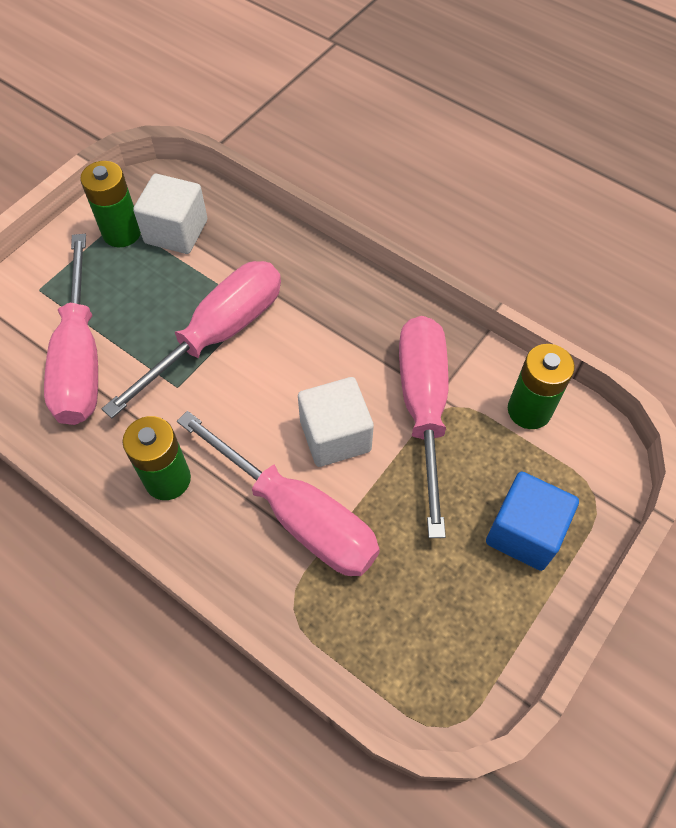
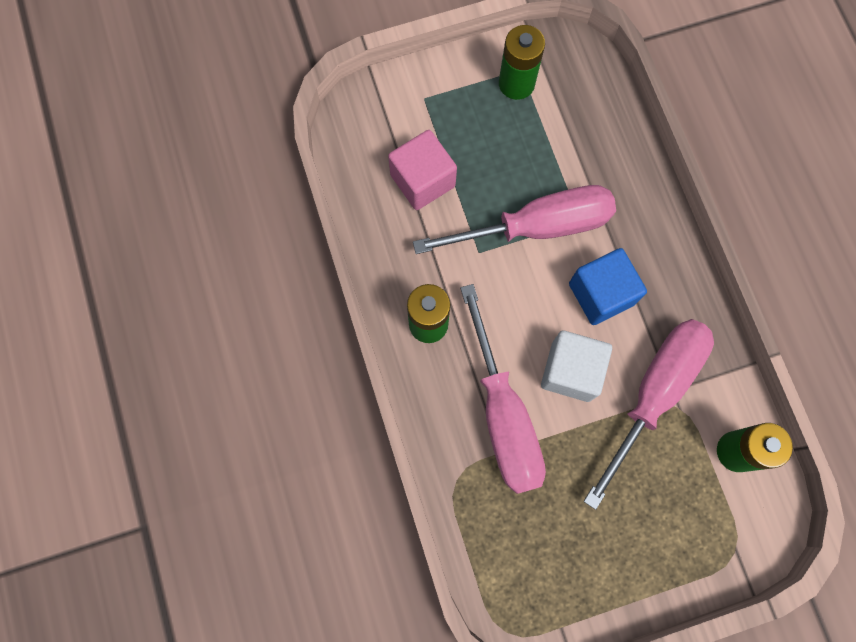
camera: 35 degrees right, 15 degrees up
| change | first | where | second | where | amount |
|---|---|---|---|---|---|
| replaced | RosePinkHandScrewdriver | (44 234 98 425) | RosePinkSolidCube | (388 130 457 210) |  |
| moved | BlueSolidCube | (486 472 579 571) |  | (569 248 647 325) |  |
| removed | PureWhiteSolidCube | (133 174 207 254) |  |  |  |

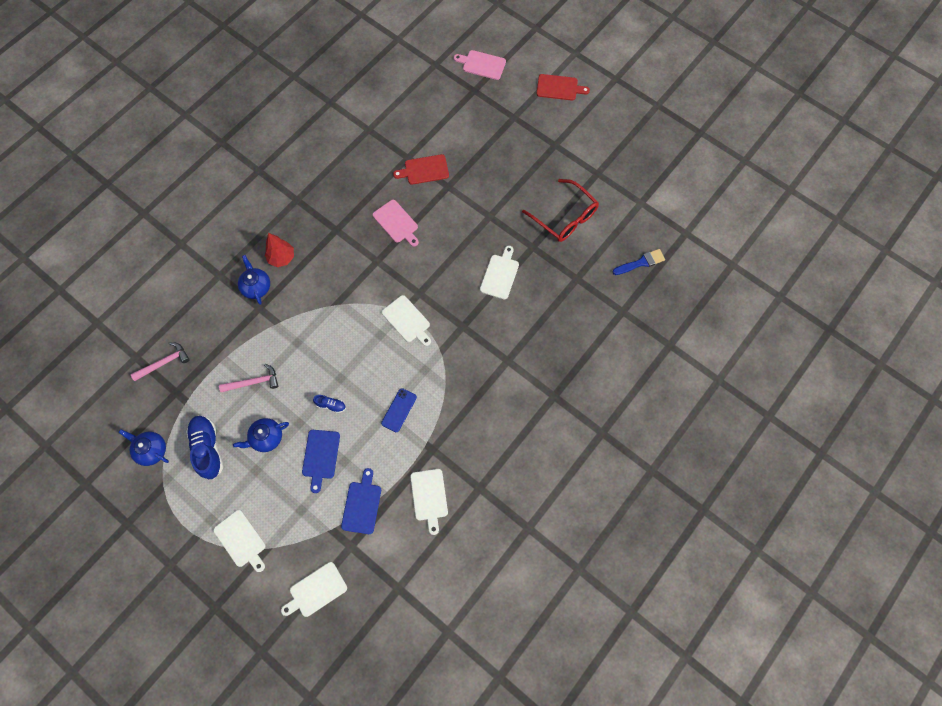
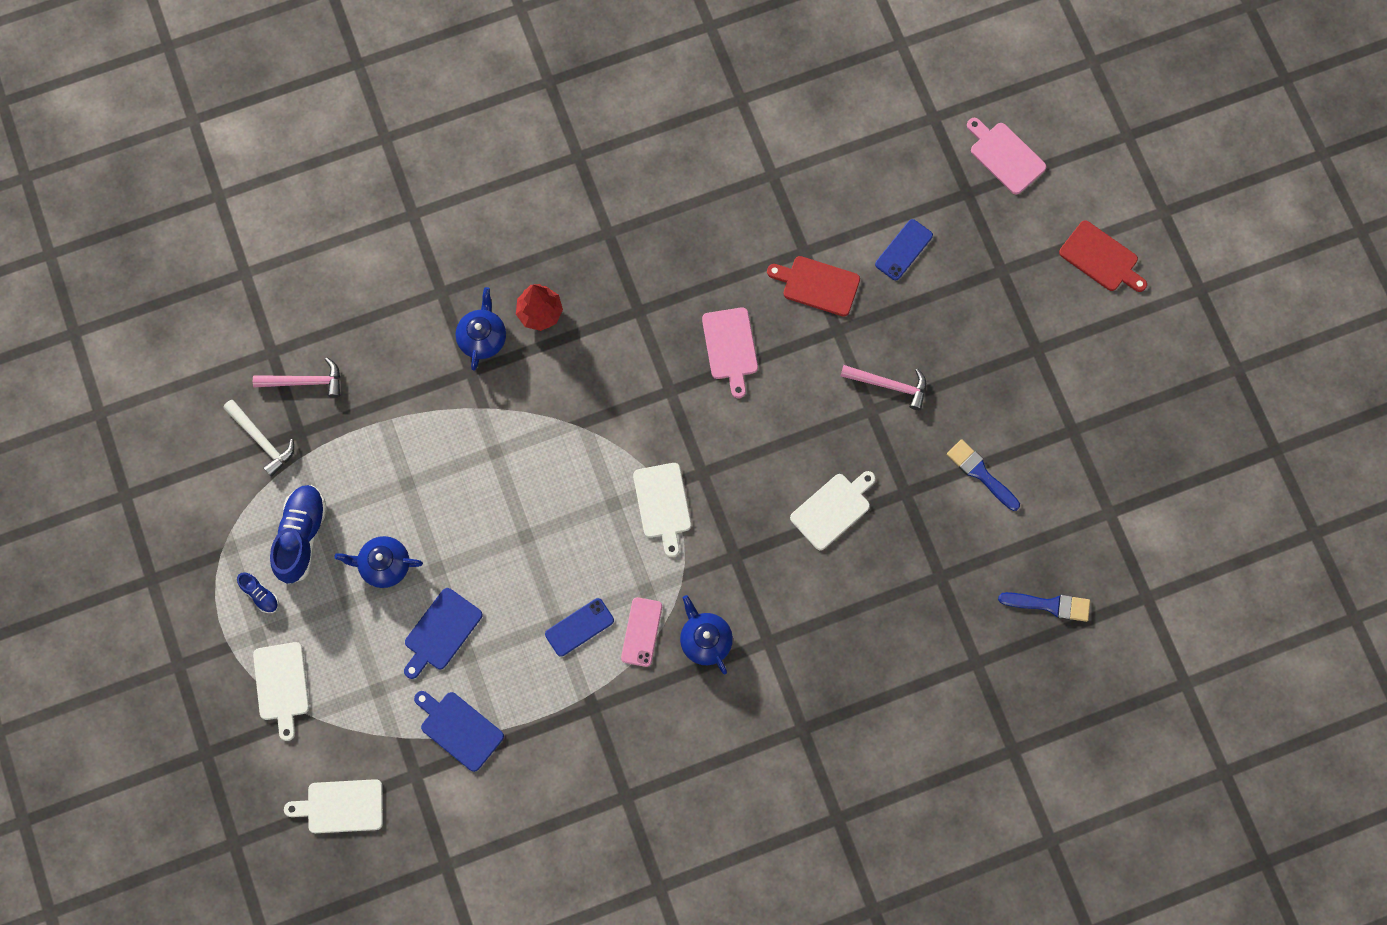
camera: 30 degrees right, 5 degrees up
| change | first | where | second | where | amount |
|---|---|---|---|---|---|
| added |  |  | PureWhiteClawHammer | (223 400 294 477) |  |
| moved | BlueShoe | (313 395 346 413) |  | (237 572 279 613) |  |
| turned | BlueChoppingBoard | (341 468 381 534) |  | (414 691 504 772) | 90 degrees counterclockwise |
| added |  |  | RosePinkMobilePhone | (621 597 662 667) |  |
| moved | BlueChinaTeapot | (119 429 169 466) |  | (680 595 733 675) |  |
| moved | RosePinkClawHammer | (219 364 278 392) |  | (840 365 926 410) |  |
| added |  |  | BlueMobilePhone | (875 219 933 280) |  |
| replaced | ScarletEyeglasses | (522 179 599 242) | BluePaintBrush | (947 439 1020 511) |  |
| removed | PureWhiteChoppingBoard | (410 469 448 535) |  |  |  |

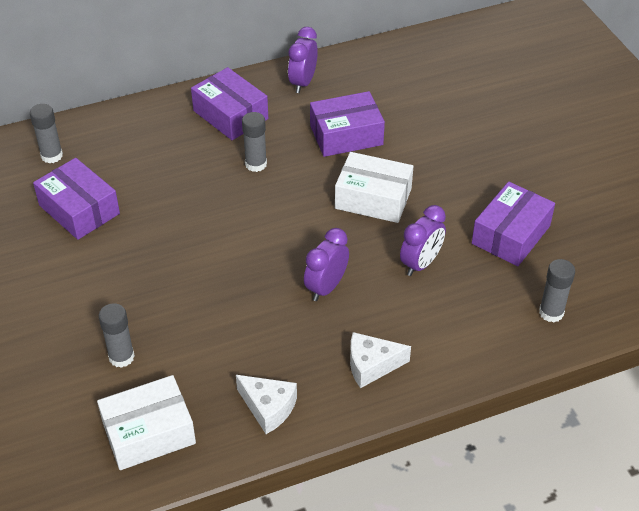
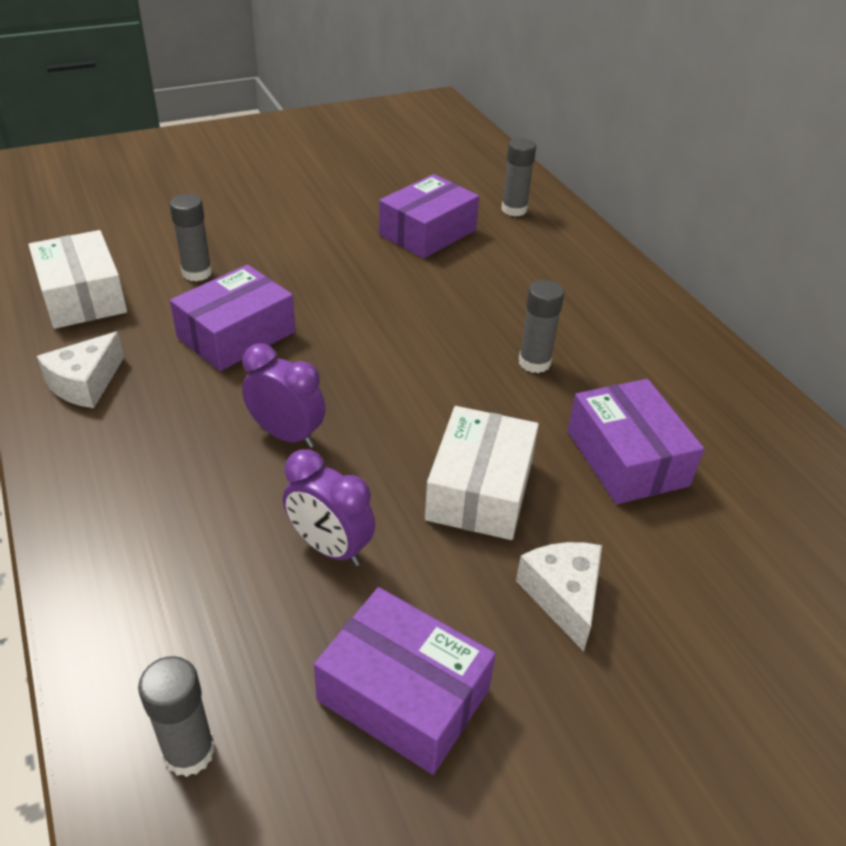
camera: 85 degrees right, 5 degrees down
| change | first | where | second | where | amount |
|---|---|---|---|---|---|
| moved | PurpleParcel | (191 67 268 140) |  | (170 265 296 371) |  |
| moved | PureWhiteCheeseWedge | (350 332 411 388) |  | (516 542 602 652) |  |
| removed | PurpleClock | (288 27 318 93) |  |  |  |

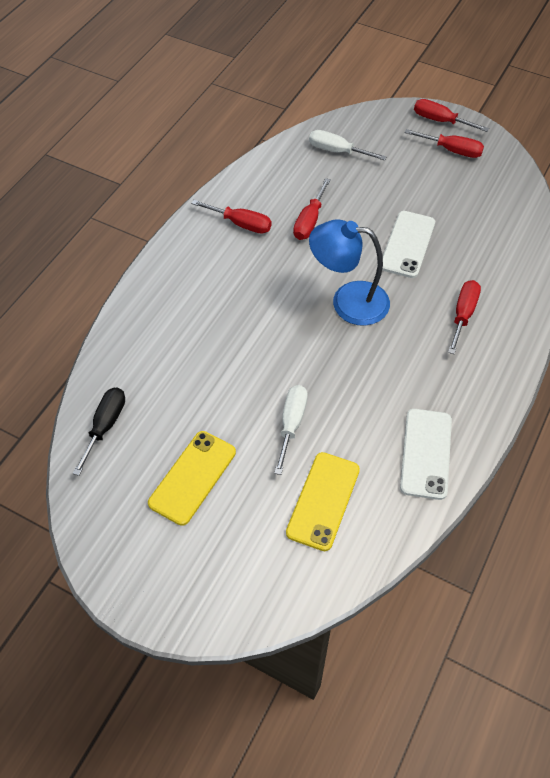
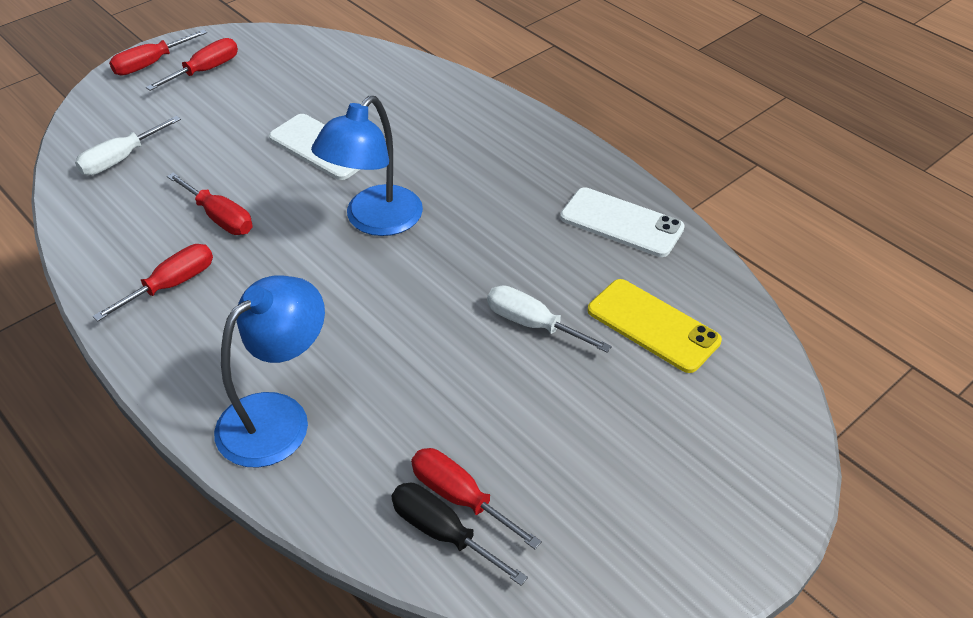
camera: 70 degrees left, 10 degrees down
| change | first | where | second | where | amount |
|---|---|---|---|---|---|
| added |  |  | BlueLamp | (214 275 325 468) |  |
| moved | ScarletHandScrewdriver | (448 280 481 354) |  | (411 448 542 549) |  |
| removed | BrightYellowMobilePhone | (148 431 236 526) |  |  |  |

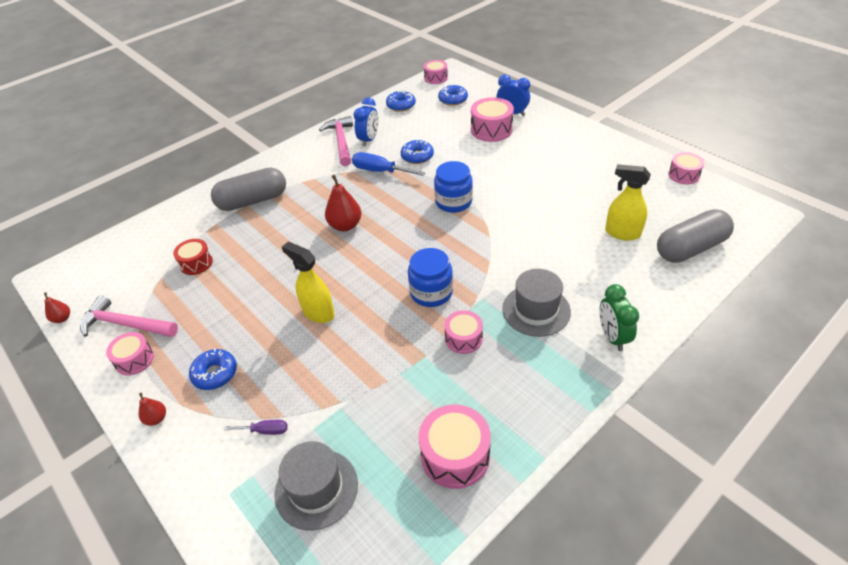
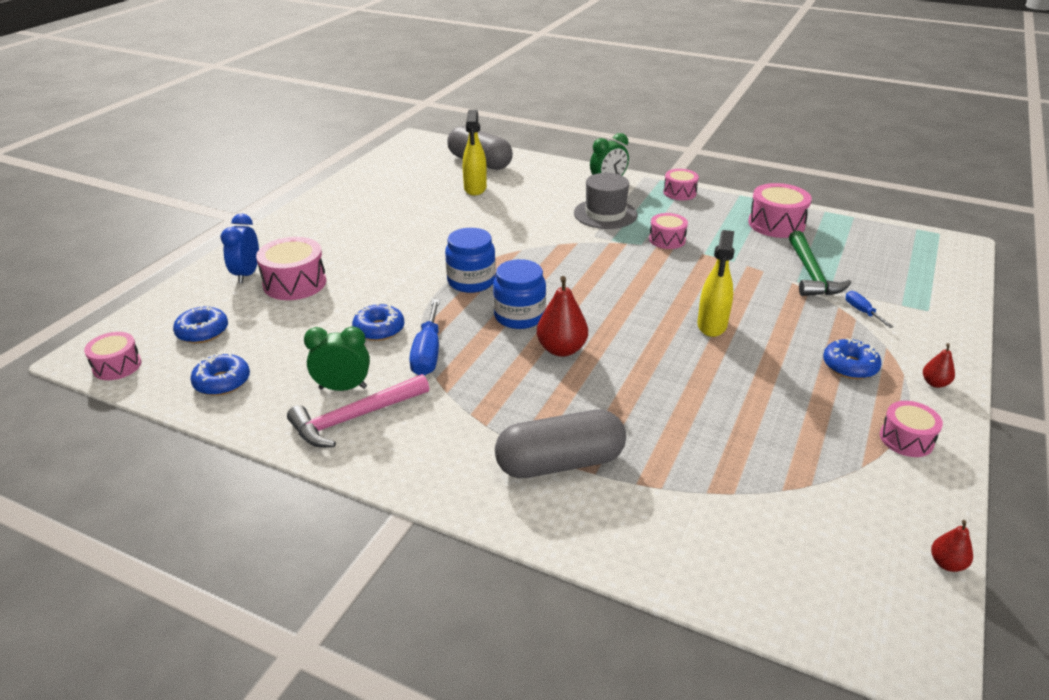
camera: 115 degrees left, 10 degrees down
| change | first | where | second | where | amount |
|---|---|---|---|---|---|
| recoloured | BlueClock | (354 98 378 146) | EmeraldClock | (304 326 370 391) |  |
| moved | BlueJamJar | (408 248 453 307) |  | (493 259 546 329) |  |
| turned | GrayCapsule | (211 167 286 211) |  | (495 410 626 478) | 60 degrees counterclockwise |
| moved | RosePinkSnareDrum | (668 152 704 184) |  | (663 169 699 200) |  |
| added |  |  | EmeraldClawHammer | (789 231 851 296) |  |
| recoloured | PurpleHandScrewdriver | (224 420 288 435) | BlueHandScrewdriver | (846 291 894 328) |  |
| removed | RosePinkClawHammer | (80 295 178 337) |  |  |  |
| removed | ScarletSnareDrum | (173 239 213 275) |  |  |  |
| removed | GrayHat | (275 441 358 530) |  |  |  |

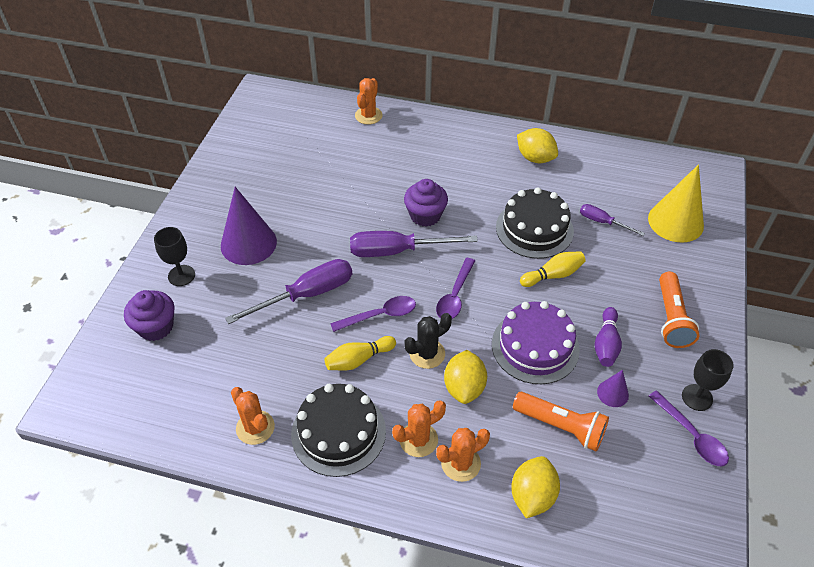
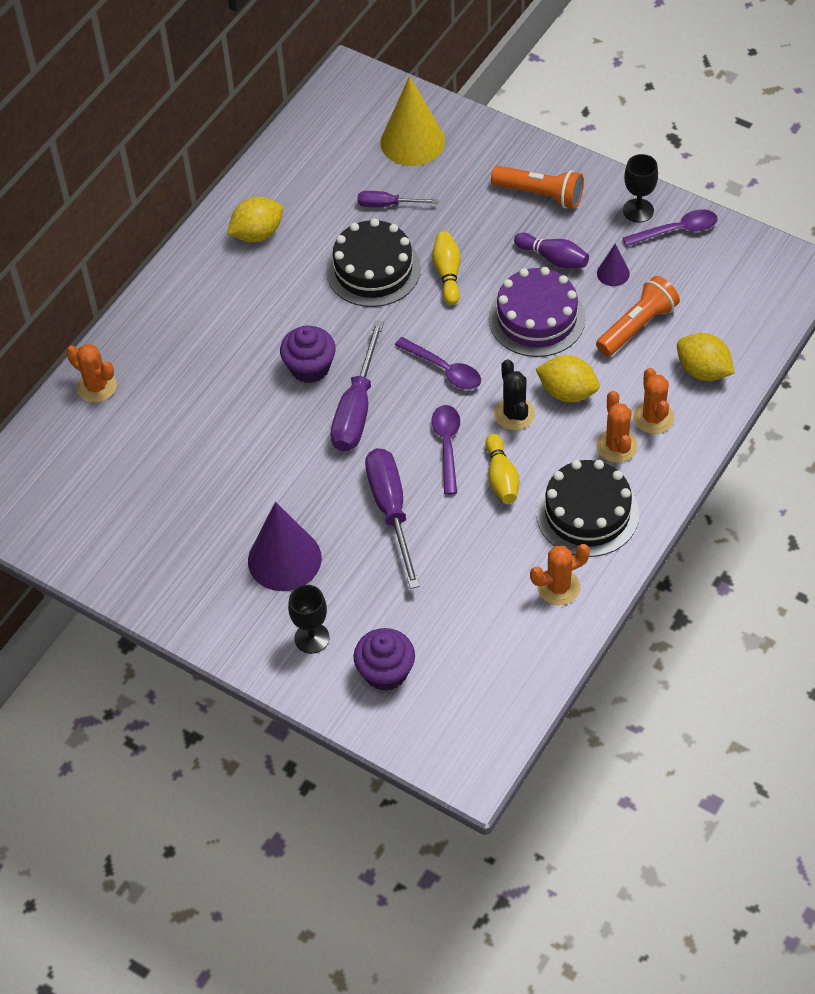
camera: 70 degrees left, 5 degrees up
| change | first | where | second | where | amount |
|---|---|---|---|---|---|
| turned | PurpleHandScrewdriver | (580 204 645 236) |  | (358 191 439 207) | 45 degrees clockwise |

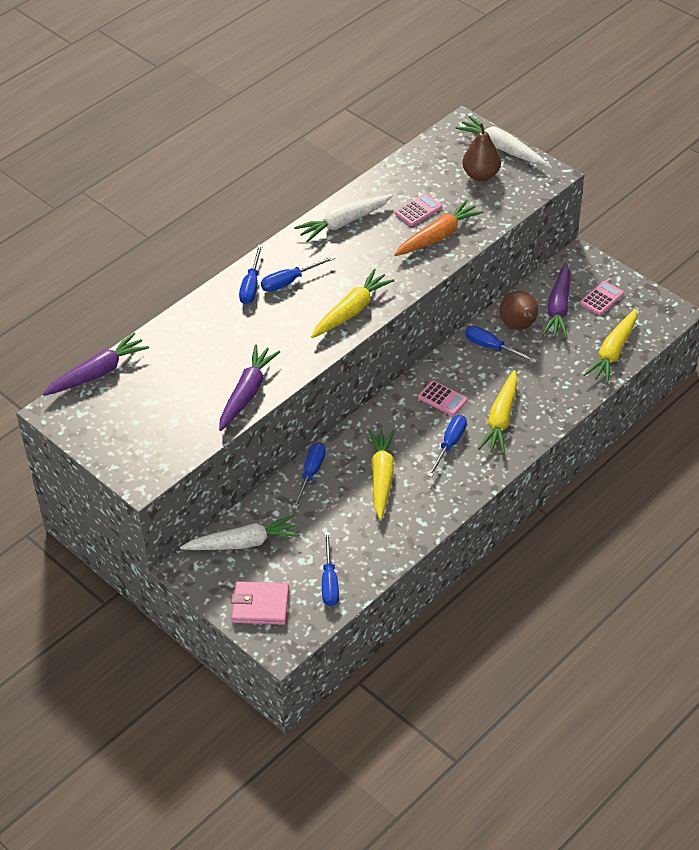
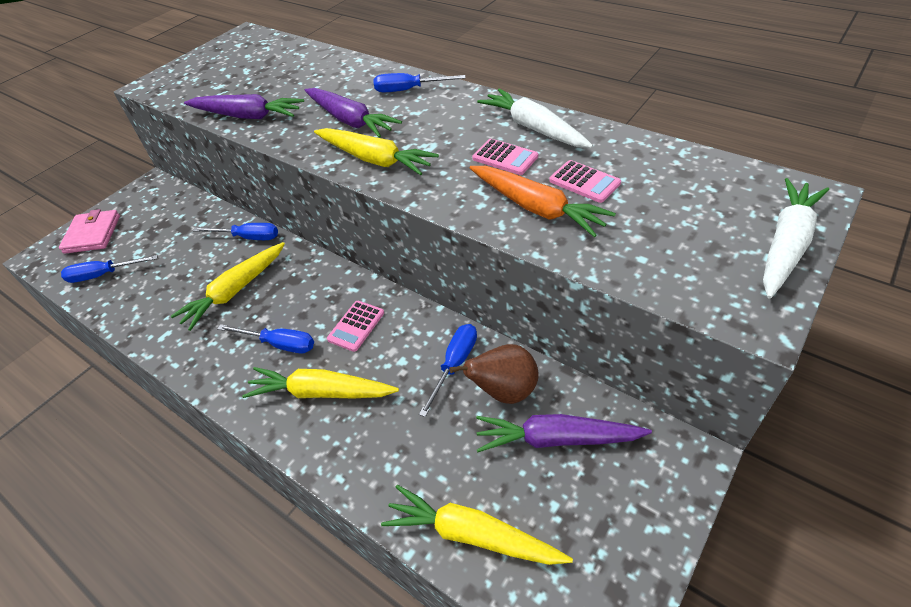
camera: 85 degrees right, 0 degrees up
| change | first | where | second | where | amount |
|---|---|---|---|---|---|
| turned | BrightYellowToyCarrot | (368 429 395 520) |  | (171 242 285 331) | 135 degrees clockwise |
| moved | PurpleToyCarrot | (43 333 149 396) |  | (305 88 402 138) |  |
| moved | RosePinkCalculator | (580 281 624 315) |  | (472 139 538 175) |  |
| removed | PureWhiteToyCarrot | (180 515 300 550) |  |  |  |
| removed | BlueHandScrewdriver | (261 255 335 292) |  |  |  |
| removed | RussetPear | (463 123 501 181) |  |  |  |

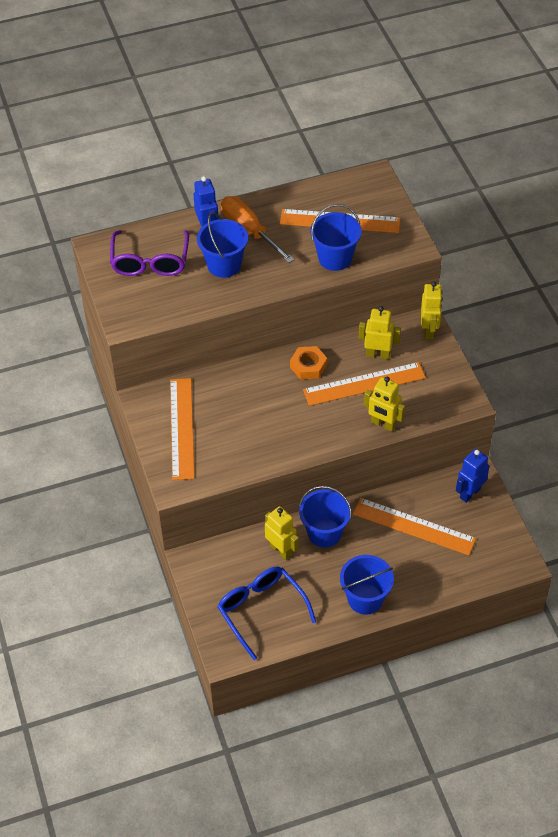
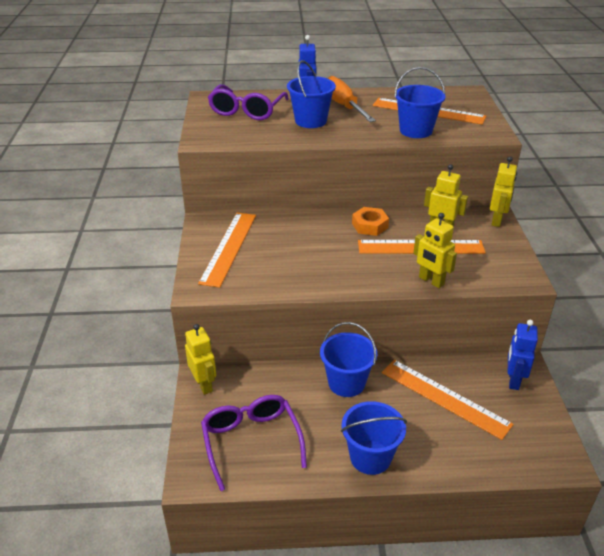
camera: 15 degrees right, 15 degrees down
| change | first | where | second | where | amount |
|---|---|---|---|---|---|
| moved | BrightYellowRobot | (265 506 299 560) |  | (185 324 216 395) |  |
| recoloured | BlueEyeglasses | (218 566 316 660) | PurpleEyeglasses | (201 395 307 491) |  |
| turned | BlueRobot | (456 449 489 503) |  | (508 320 538 390) | 45 degrees counterclockwise |

